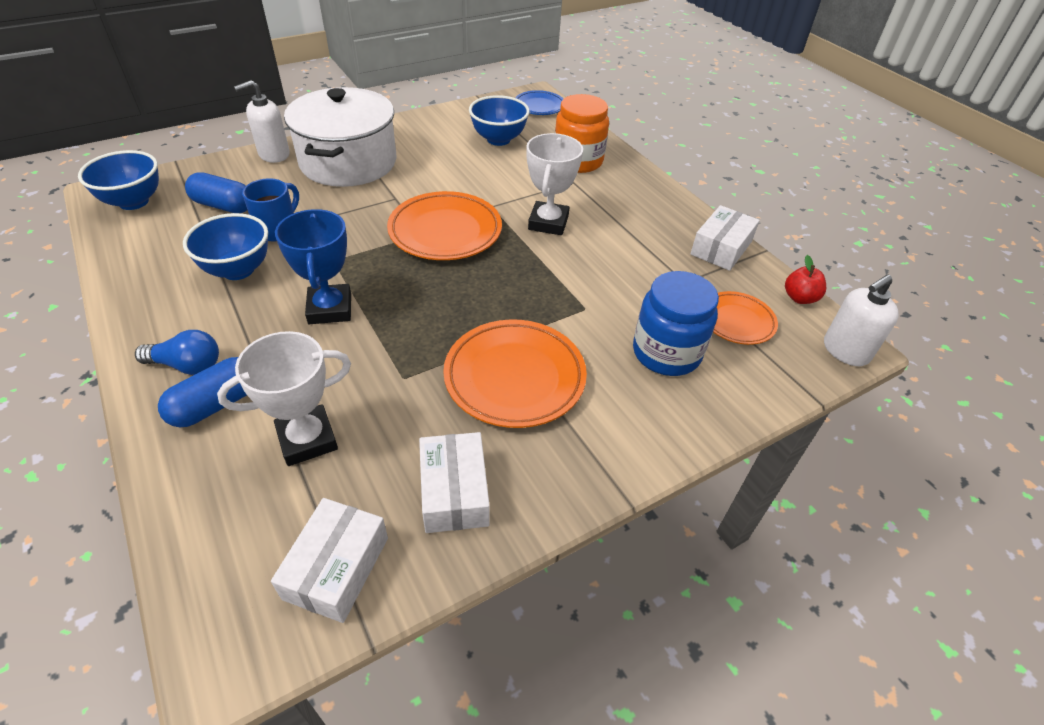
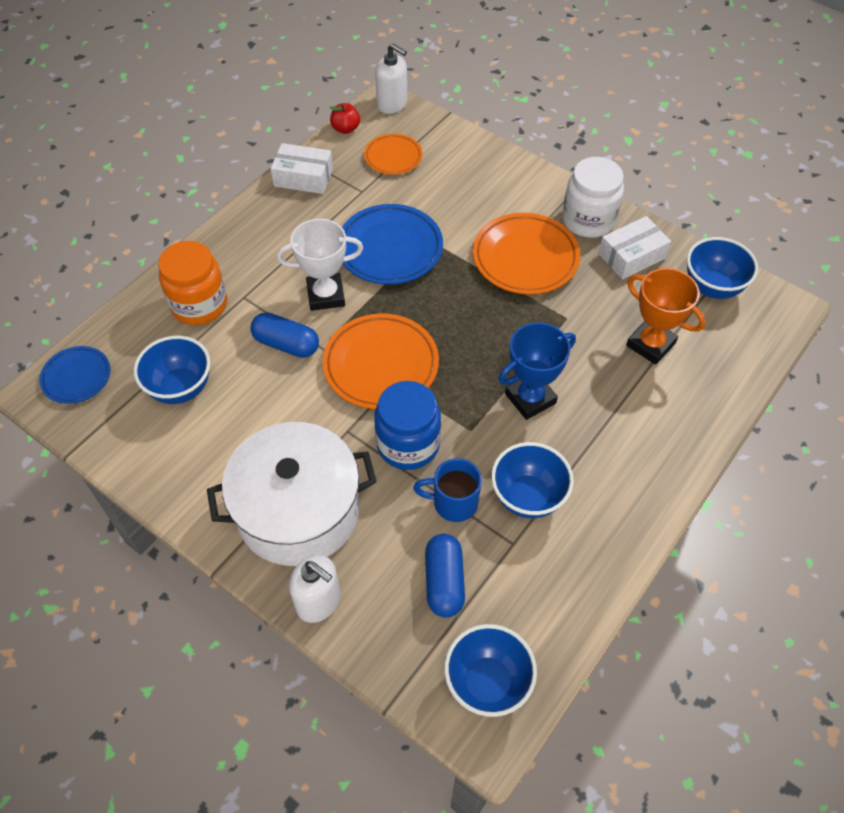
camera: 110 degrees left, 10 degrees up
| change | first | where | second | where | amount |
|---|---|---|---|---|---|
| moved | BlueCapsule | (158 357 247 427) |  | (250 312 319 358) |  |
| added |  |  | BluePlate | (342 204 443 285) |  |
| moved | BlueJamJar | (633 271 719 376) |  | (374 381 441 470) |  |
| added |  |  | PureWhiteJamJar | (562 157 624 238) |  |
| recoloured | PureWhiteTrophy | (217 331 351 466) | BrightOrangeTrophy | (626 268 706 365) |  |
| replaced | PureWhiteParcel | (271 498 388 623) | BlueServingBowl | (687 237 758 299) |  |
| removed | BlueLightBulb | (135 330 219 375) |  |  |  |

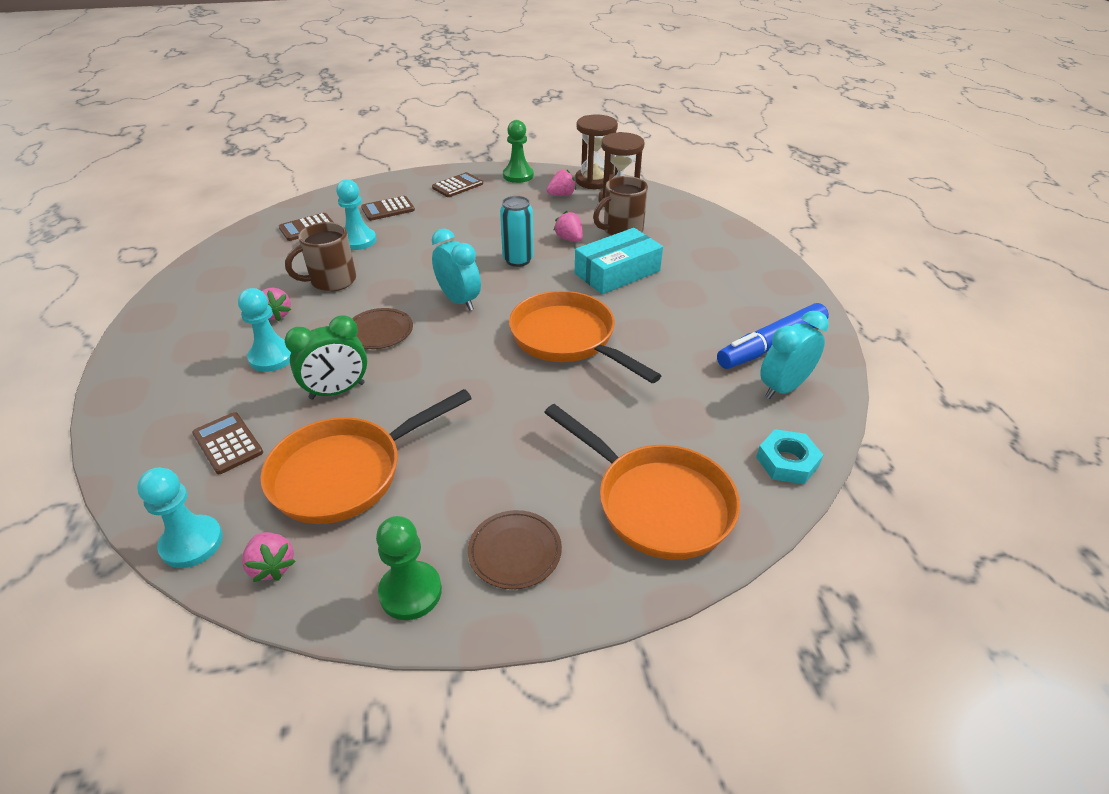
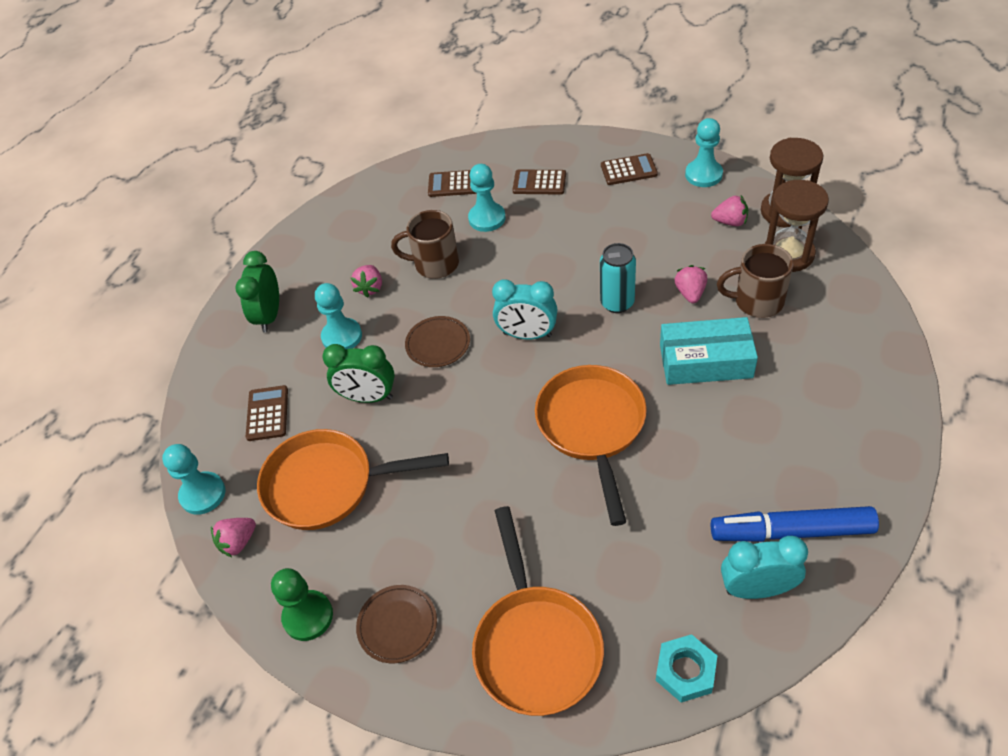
camera: 40 degrees right, 10 degrees up
| change | first | where | second | where | amount |
|---|---|---|---|---|---|
| turned | RosePinkStrawberry | (242 532 296 582) |  | (211 518 256 557) | 45 degrees clockwise |
| added |  |  | EmeraldClock | (235 251 279 333) |  |
| turned | AquaClock | (432 228 481 311) |  | (492 279 557 339) | 105 degrees clockwise |
| recoloured | EmeraldChessPawn | (503 120 534 183) | AquaChessPawn | (685 118 723 187) |  |

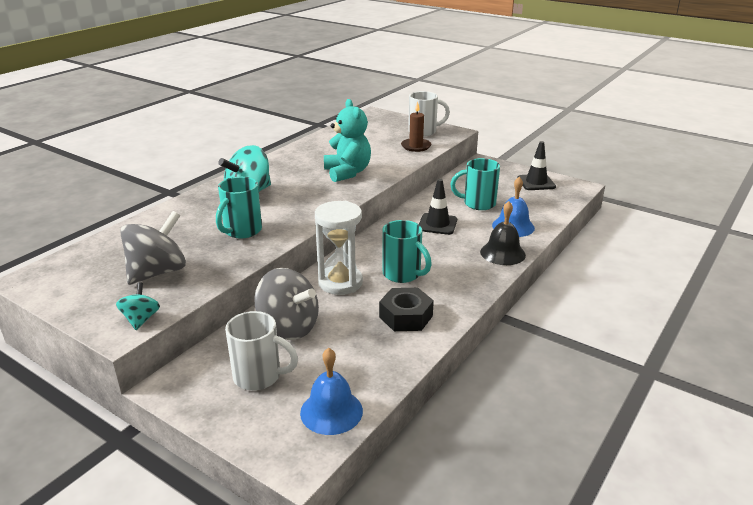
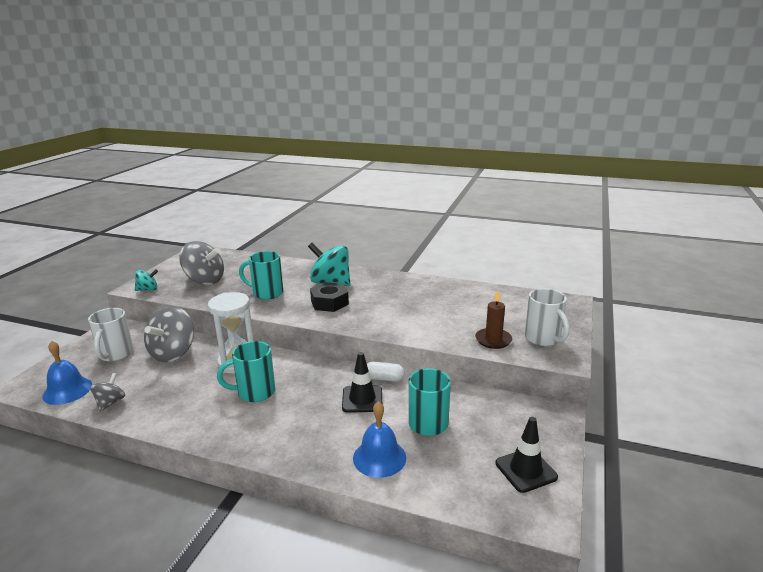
camera: 75 degrees right, 5 degrees down
| change | first | where | second | where | amount |
|---|---|---|---|---|---|
| added |  |  | GrayWhirligig | (90 373 125 412) |  |
| turned | AquaCoffeeMug | (383 220 432 283) |  | (217 341 275 402) | 45 degrees clockwise |
| moved | BlackNut | (379 288 434 331) |  | (310 282 349 312) |  |
| added |  |  | PureWhiteCapsule | (367 362 404 382) |  |
| removed | AquaTeddyBear | (324 99 371 182) |  |  |  |
| removed | BlackBell | (480 201 526 265) |  |  |  |

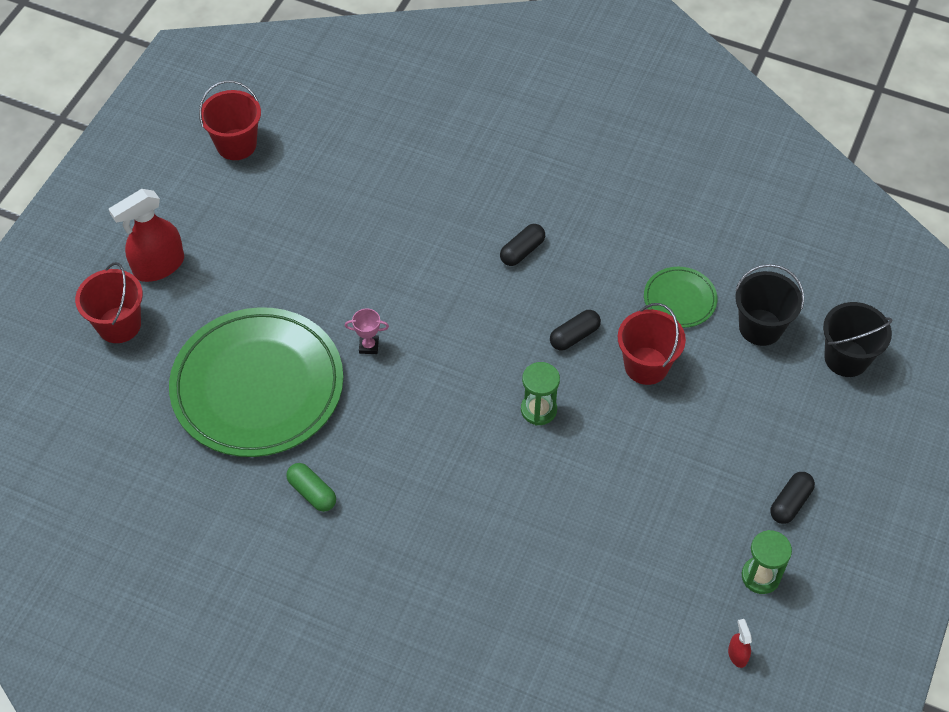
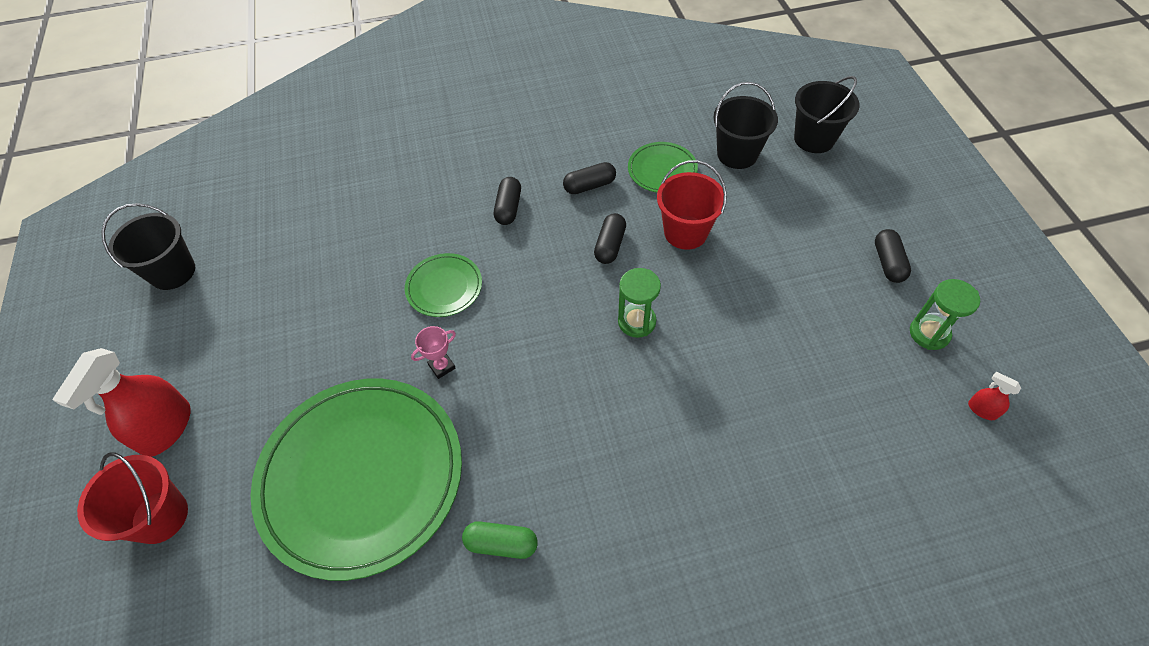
camera: 35 degrees left, 0 degrees up
| change | first | where | second | where | amount |
|---|---|---|---|---|---|
| recoloured | ScarletBucket | (199 80 261 160) | BlackBucket | (101 203 195 290) |  |
| added |  |  | EmeraldPlate | (405 253 482 317) |  |
| added |  |  | BlackCapsule | (563 162 616 194) |  |

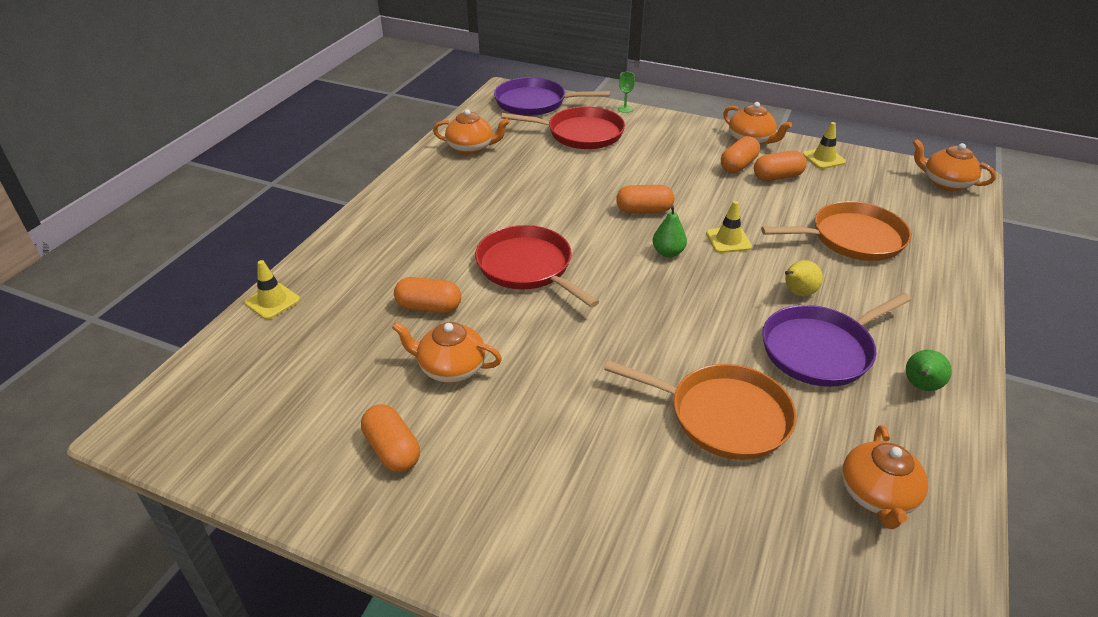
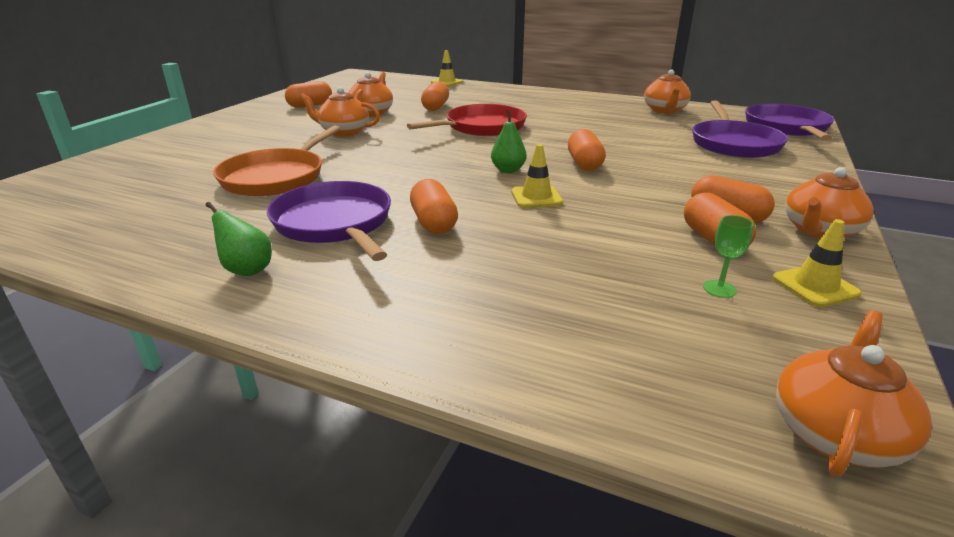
camera: 90 degrees right, 10 degrees down
| change | first | where | second | where | amount |
|---|---|---|---|---|---|
| moved | BrightOrangeChinaTeapot | (842 425 928 529) |  | (300 87 380 137) |  |
| replaced | BrightYellowPear | (785 260 823 296) | BrightOrangeCapsule | (410 179 458 234) |  |
| recoloured | ScarletPan | (501 106 625 149) | PurplePan | (692 100 788 158) |  |
| moved | EmeraldWineGlass | (618 72 635 113) |  | (703 215 754 298) |  |
| removed | BrightOrangePan | (761 201 911 261) |  |  |  |

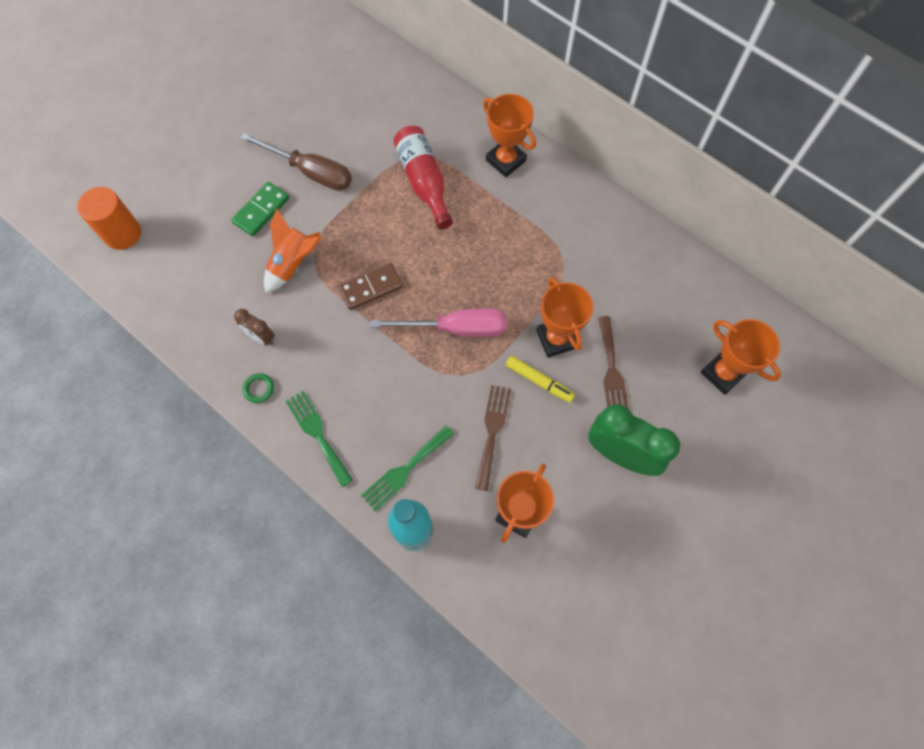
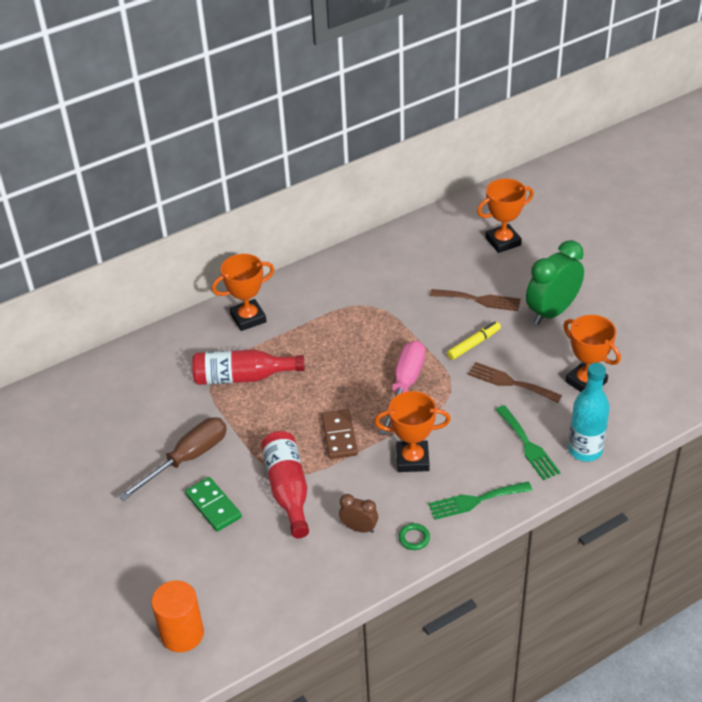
camera: 70 degrees left, 25 degrees down
| change | first | where | second | where | amount |
|---|---|---|---|---|---|
| replaced | BrightOrangeSpaceship | (264 209 322 293) | ScarletDrinkBottle | (261 431 309 538) |  |
| turned | RussetClock | (234 309 275 346) |  | (339 494 378 533) | 120 degrees counterclockwise |
| moved | BrightOrangeTrophy | (536 277 593 357) |  | (374 391 451 472) |  |

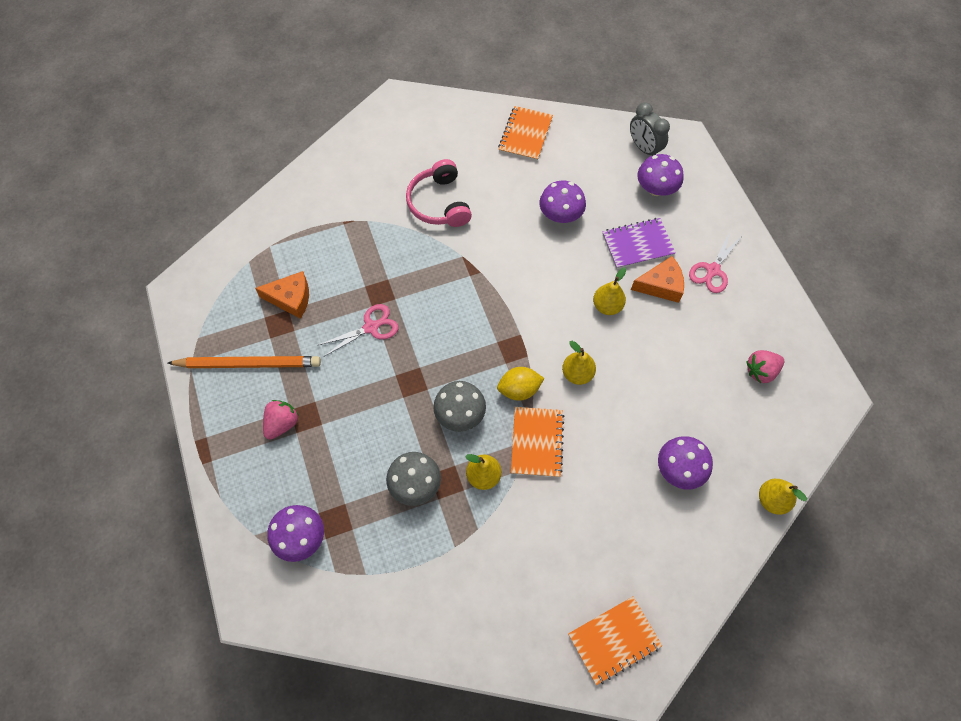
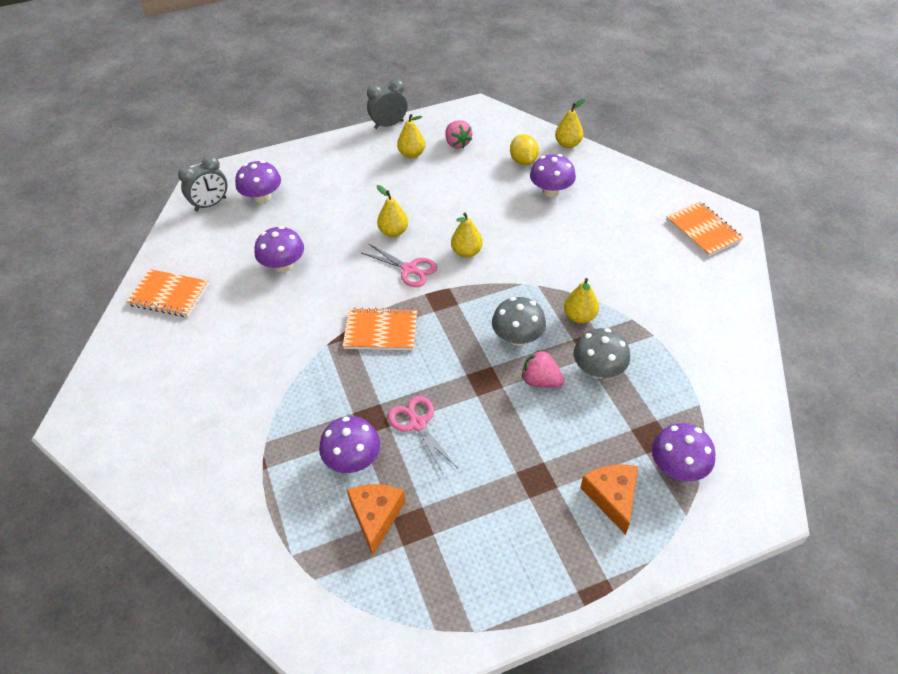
camera: 90 degrees left, 15 degrees down
| change | first | where | second | where | amount |
|---|---|---|---|---|---|
| added |  |  | PurpleToadstool | (319 416 380 473) |  |
| moved | BrightOrangeExerciseBook | (511 407 564 477) |  | (343 307 417 350) |  |
| moved | RosePinkShears | (689 230 743 293) |  | (362 244 437 287) |  |
| added |  |  | GrayClock | (367 79 408 129) |  |
| added |  |  | BrightYellowPear | (397 114 425 158) |  |
| moved | BrightYellowToyLemon | (497 367 544 401) |  | (510 134 539 165) |  |
| moved | RosePinkStrawberry | (263 400 299 440) |  | (522 350 564 388) |  |
| moved | BrightOrangeCheeseWedge | (631 256 684 303) |  | (580 464 638 535) |  |
| removed | BrightOrangeWoodenPencil | (167 356 321 368) |  |  |  |
| removed | RosePinkOverEarHeadphones | (406 159 472 227) |  |  |  |
| removed | PurpleExerciseBook | (603 218 676 269) |  |  |  |

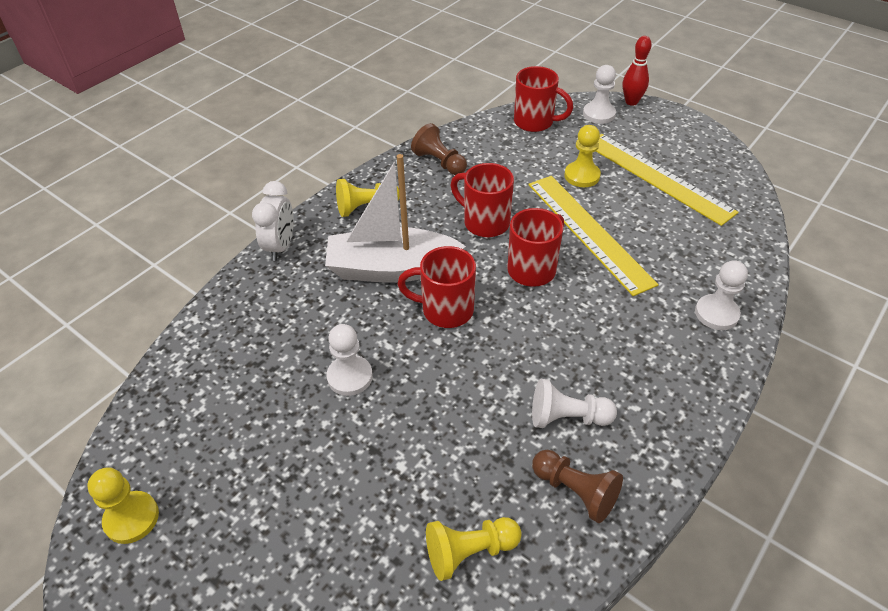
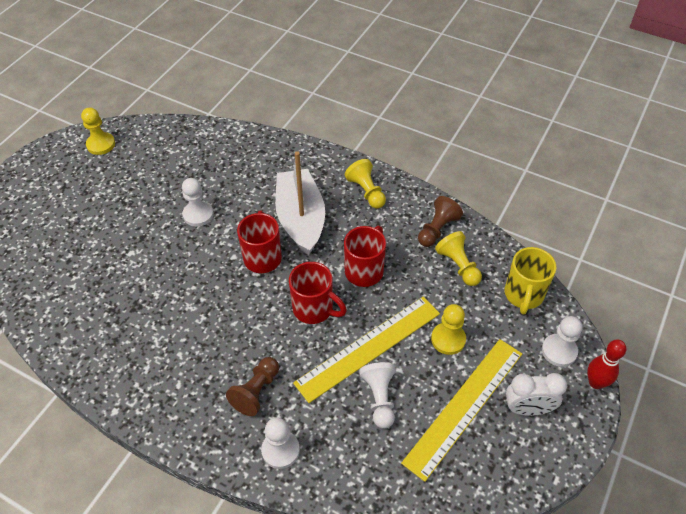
camera: 80 degrees right, 5 degrees up
| change | first | where | second | where | amount |
|---|---|---|---|---|---|
| moved | RussetChessPawn | (532 450 623 523) |  | (226 357 279 416) |  |
| moved | PureWhiteChessPawn | (532 379 617 428) |  | (359 362 396 429) |  |
| moved | BrightYellowChessPawn | (426 517 521 581) |  | (435 231 482 286) |  |
| recoloured | ScarletCoffeeMug | (514 66 573 132) | BrightYellowCoffeeMug | (505 247 556 314) |  |
| moved | PureWhiteClock | (252 181 294 261) |  | (506 373 567 416) |  |

